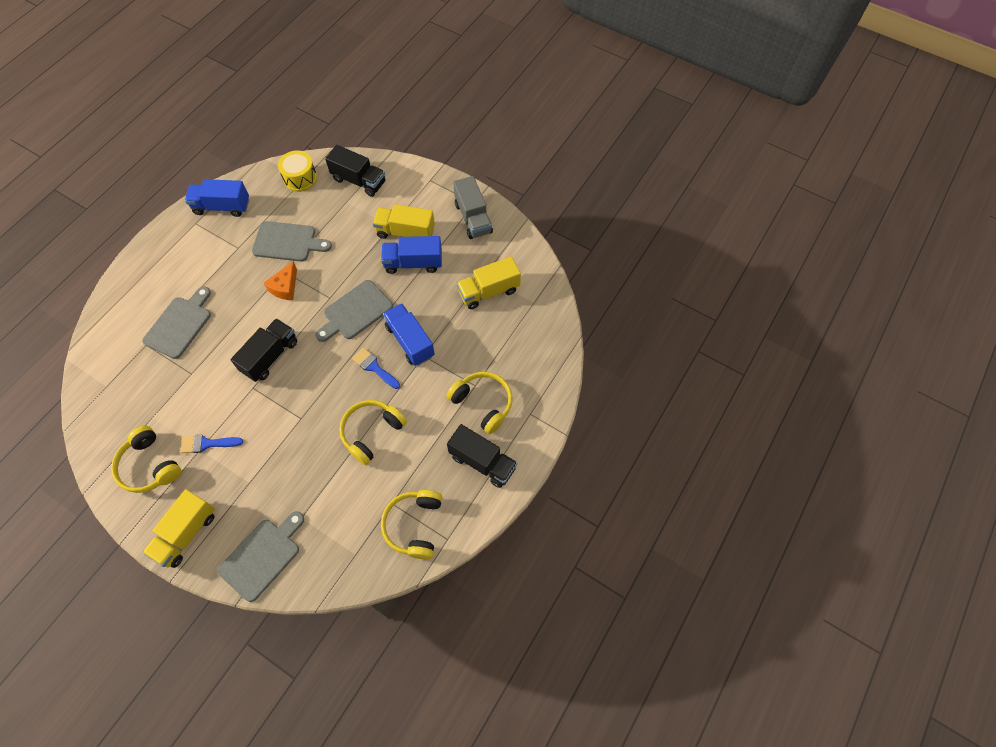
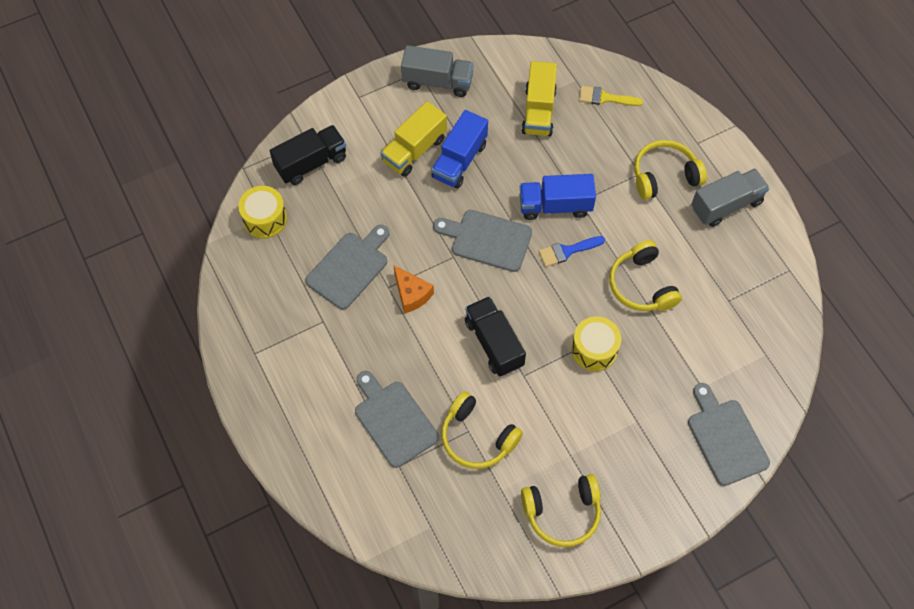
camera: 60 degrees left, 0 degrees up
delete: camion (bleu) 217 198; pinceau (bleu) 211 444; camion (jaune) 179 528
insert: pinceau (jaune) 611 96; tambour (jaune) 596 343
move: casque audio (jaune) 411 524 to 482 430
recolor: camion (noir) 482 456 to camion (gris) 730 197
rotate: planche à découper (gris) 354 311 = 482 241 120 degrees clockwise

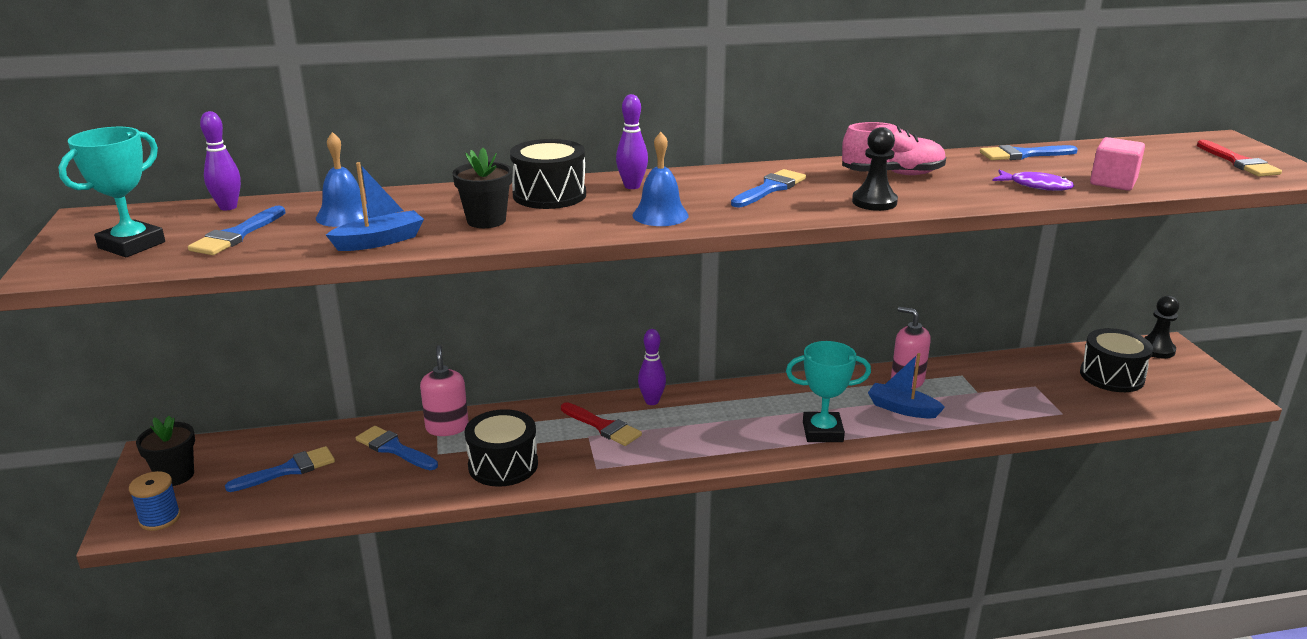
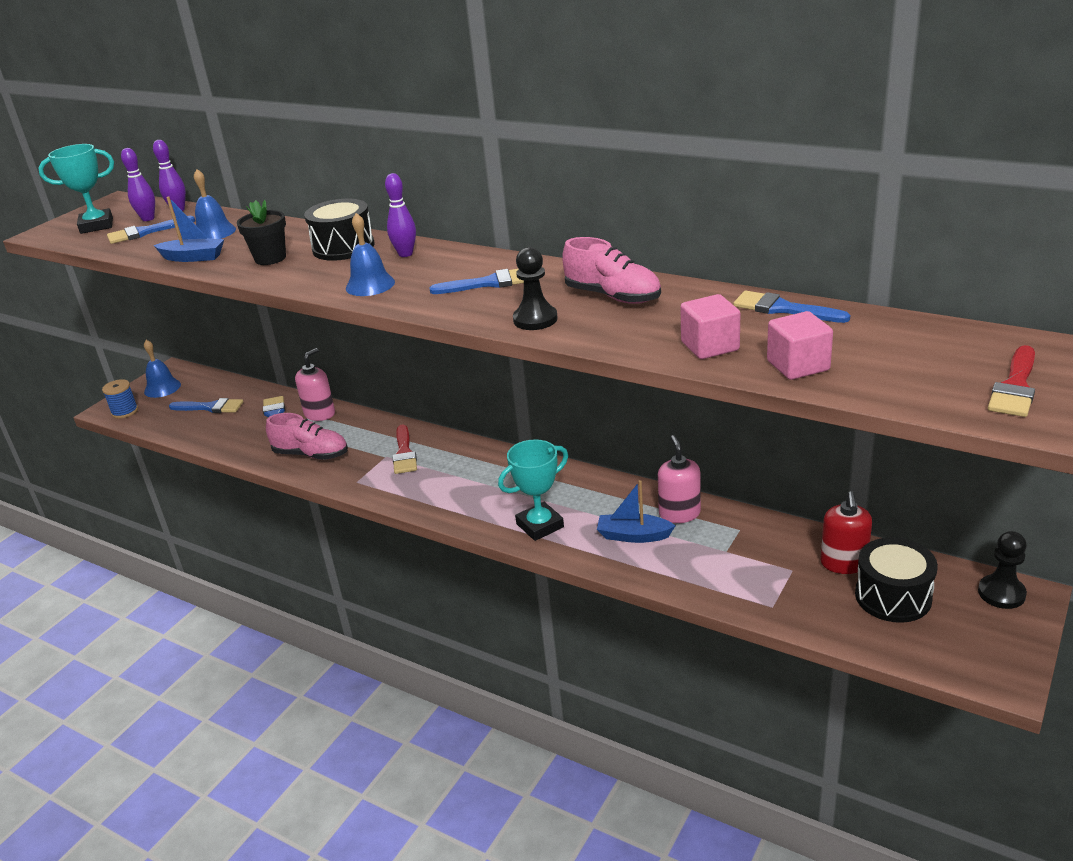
camera: 45 degrees right, 5 degrees up
insert: distributeur de savon (rouge) 846 532
move: quille (violet) 652 367 to 138 184
replace: poisson (violet) 1033 180 to cube (rose) 710 326; tambour (noir) 501 448 to chaussure (rose) 307 436; pot de fleurs (noir) 165 451 to cloche (bleu) 162 369
rotate: trophée (turquoise) 828 391 = 533 490 75 degrees counterclockwise; bateau (bleu) 906 385 = 636 511 60 degrees counterclockwise

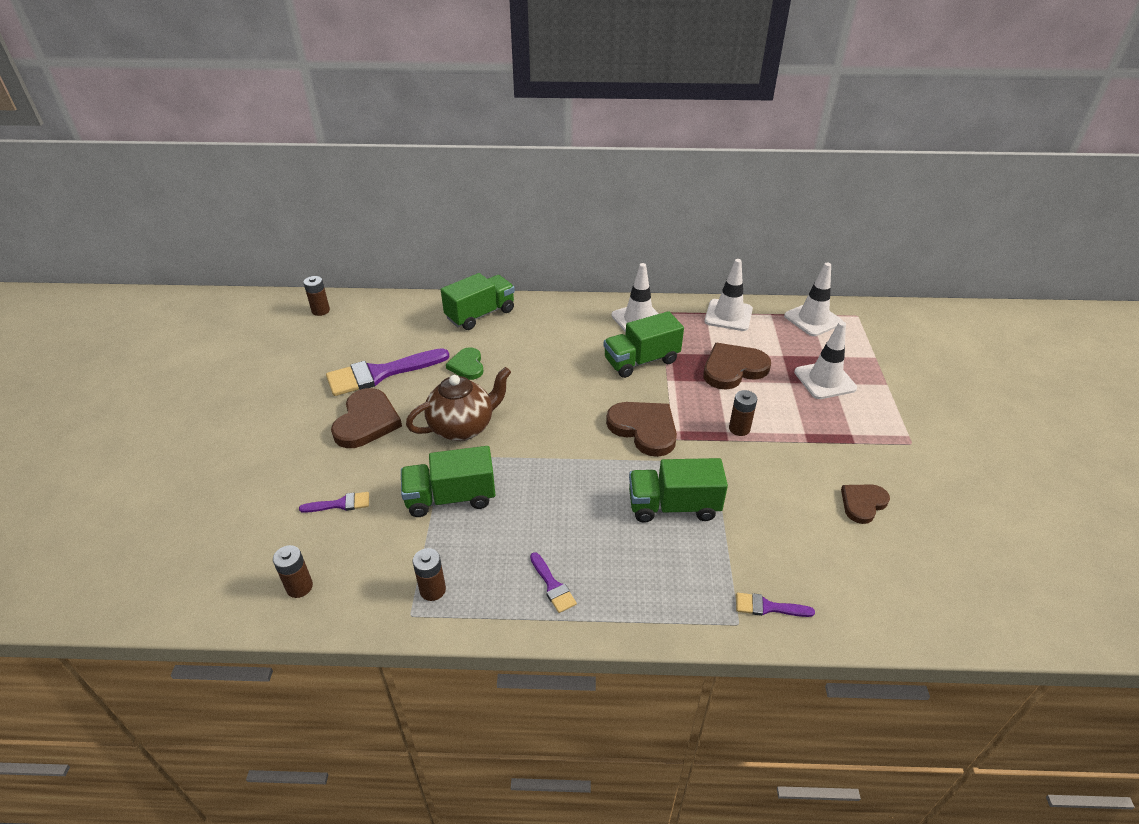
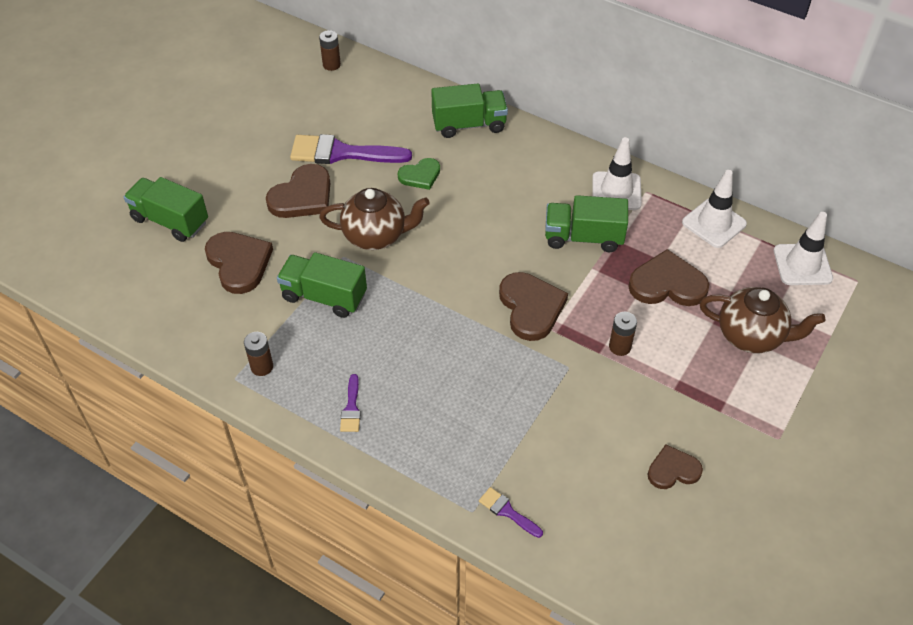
camera: 30 degrees right, 10 degrees up
delete: pile (marron) 293 571
move: camion (vert) 678 490 to 166 209
replace: cône de chantier (blanc) 825 360 to théière (marron) 762 320; pinceau (violet) 334 502 to cœur (marron) 239 263
rotate: cœur (vert) 464 363 = 419 174 135 degrees counterclockwise

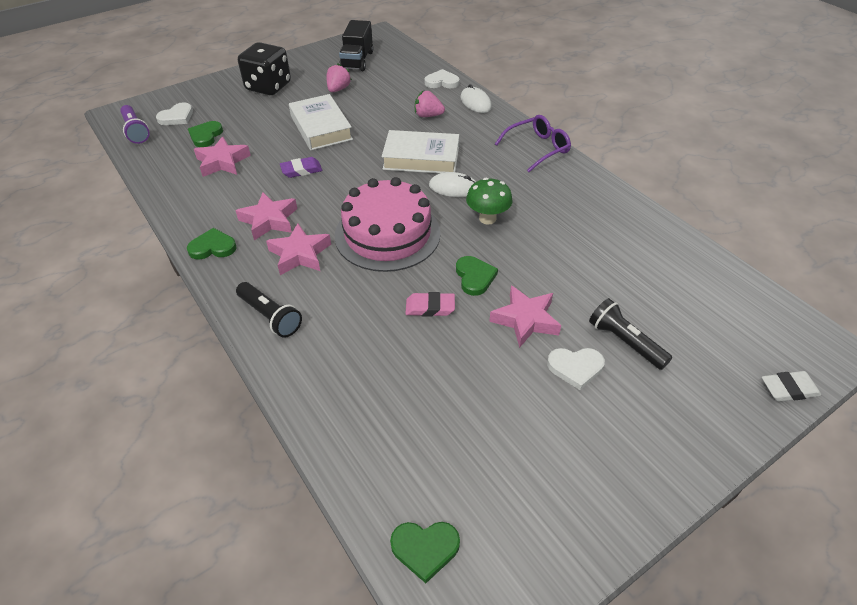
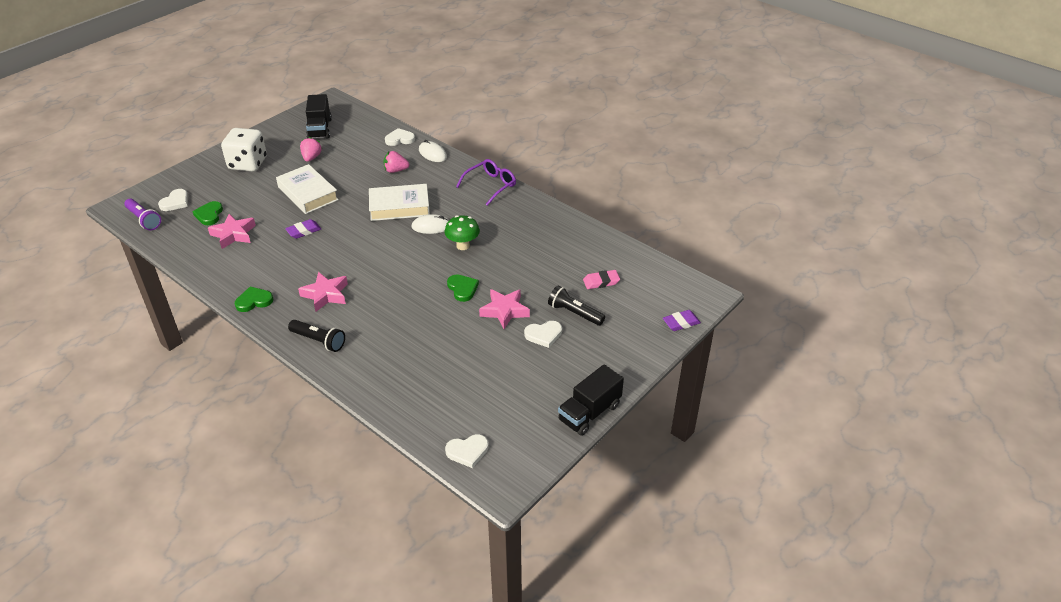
camera: 15 degrees left, 5 degrees down
delete: gâteau (rose) 388 224; étoile (rose) 266 216
insert: camion (noir) 591 400
move: gomme (rose) 430 304 to 601 279
recolor: dé (noir) 264 68 to dé (blanc) 244 150; gomme (blanc) 791 386 to gomme (violet) 682 320; cœur (vert) 425 552 to cœur (blanc) 467 451

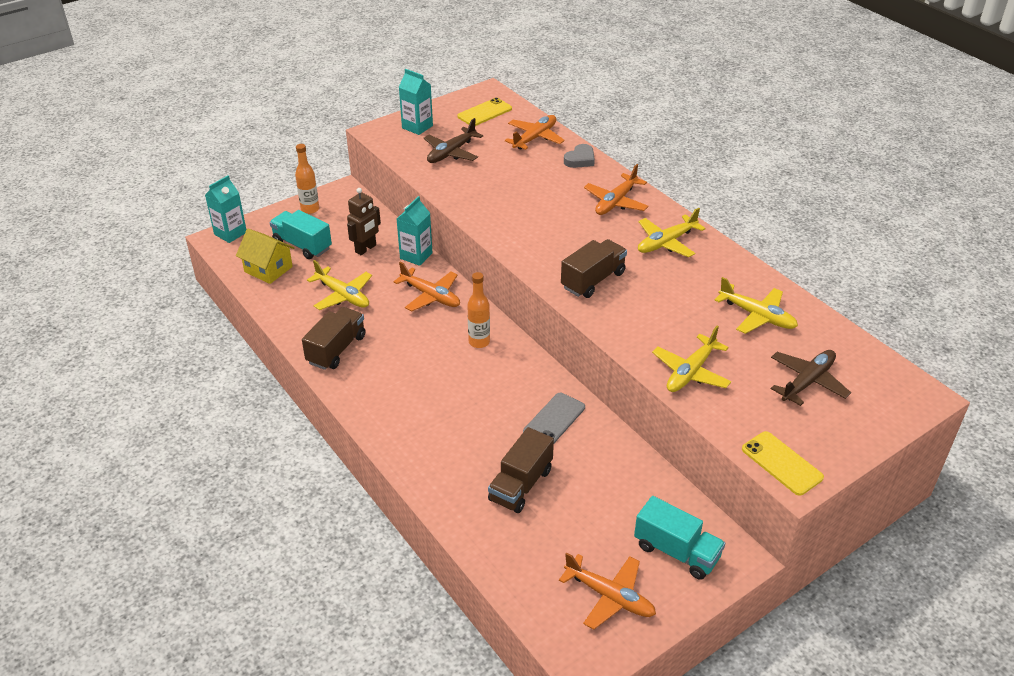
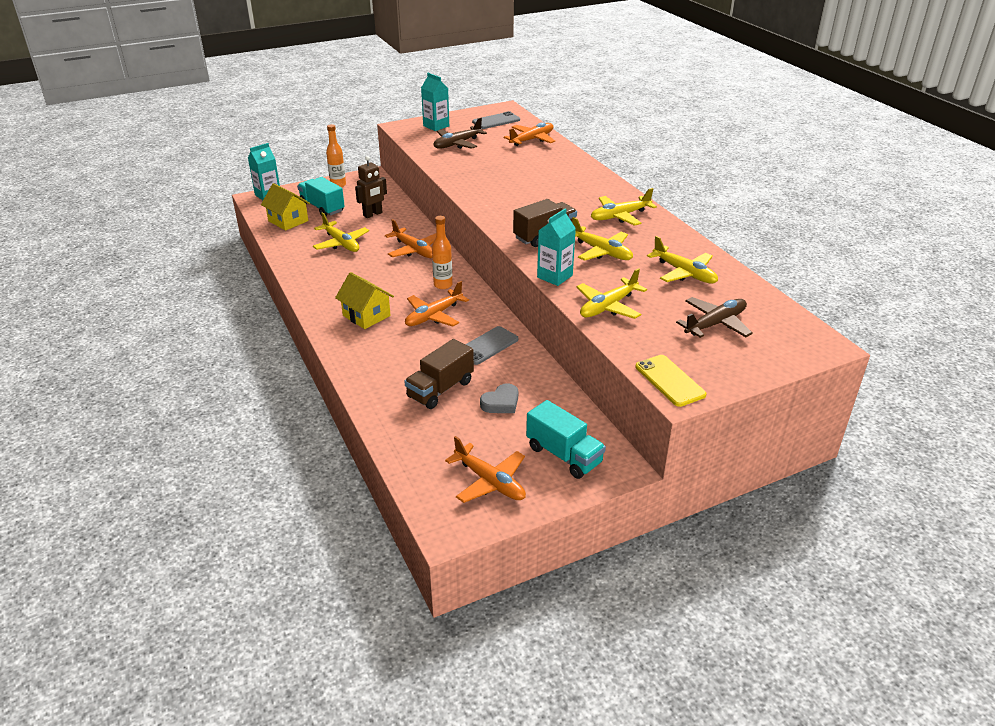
camera: 10 degrees right, 5 degrees down
delete: camion (marron) 334 338
insert: avion (jaune) 602 239; maison (jaune) 364 300
move: cœur (gris) 579 156 to 499 398; avion (orange) 616 189 to 437 304; brique de lait (turquoise) 415 231 to 556 247
recolor: téléphone (jaune) 484 112 to téléphone (gris) 496 120

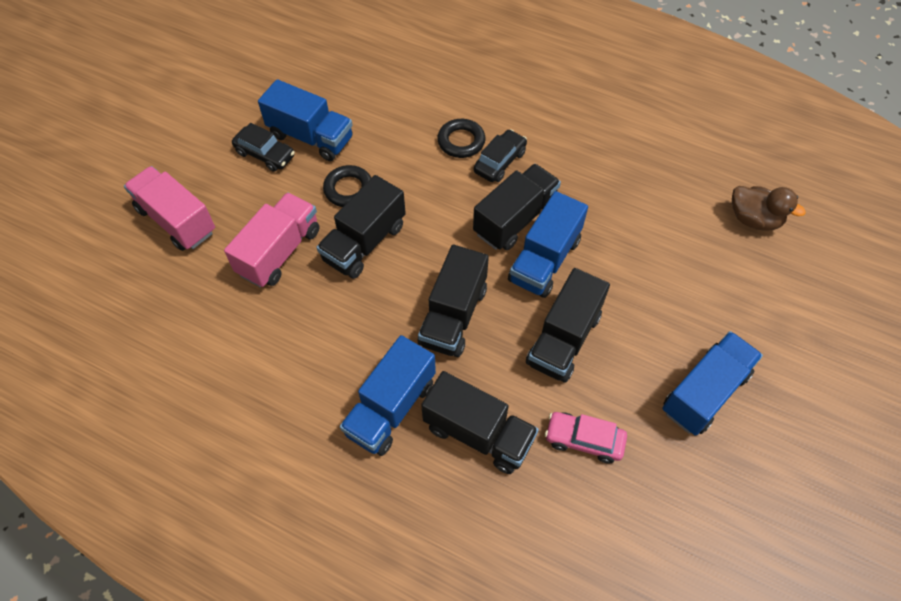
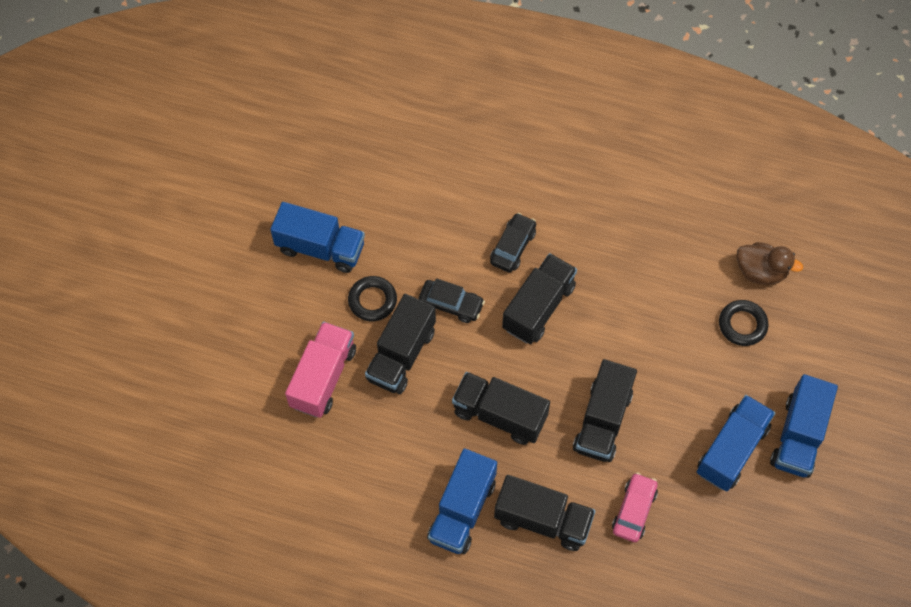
camera: 10 degrees left, 5 degrees up
delete: camion (rose) 169 208
move: anneau (noir) 461 138 to 744 323; voiture (noir) 263 147 to 452 300; camion (bleu) 548 244 to 804 426
rotate: camion (noir) 453 301 = 501 408 105 degrees clockwise; voiture (rose) 586 437 = 635 507 105 degrees clockwise

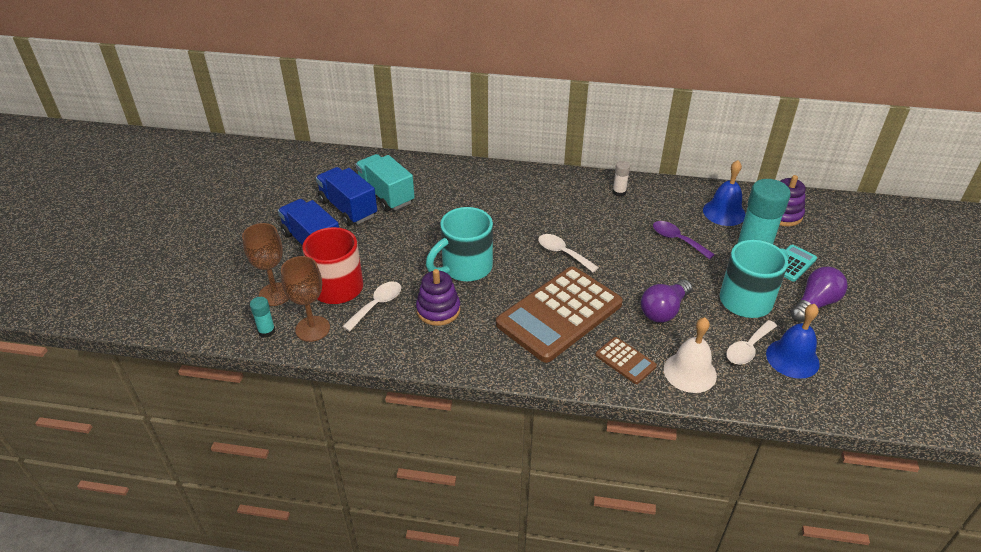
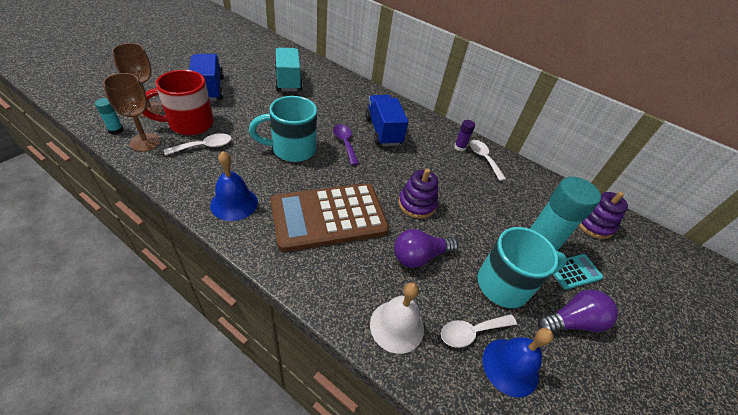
camera: 20 degrees right, 5 degrees up
delete: calculatrice (marron) 626 360
move: cloche (bleu) 724 193 to 234 186; camion (bleu) 346 196 to 387 120; cuillère (violet) 684 240 to 346 144; cuillère (blanc) 568 253 to 488 160; jouet à empiler (violet) 438 297 to 418 194
recolor: bâton de colle (blanc) 621 179 to bâton de colle (violet) 464 135

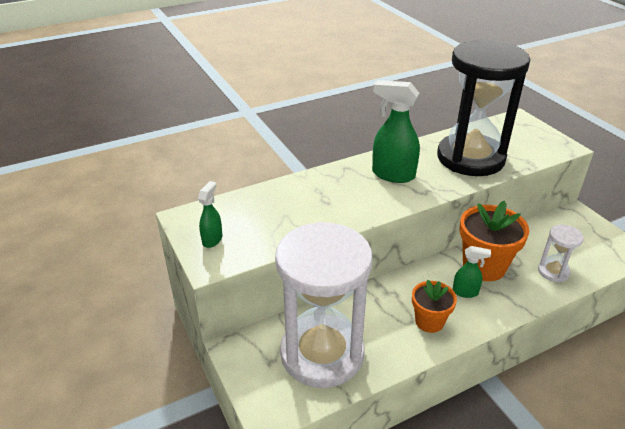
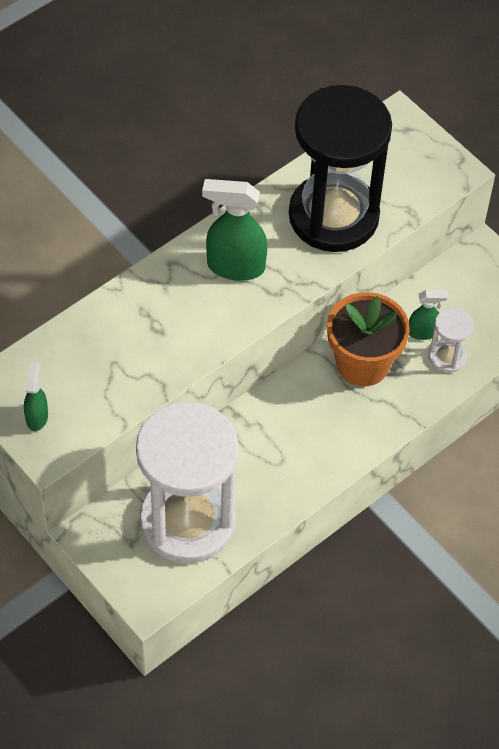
camera: 15 degrees left, 20 degrees up
delete: pot de fleurs (orange) 434 306
move: vaporisateur (vert) 472 272 to 428 315

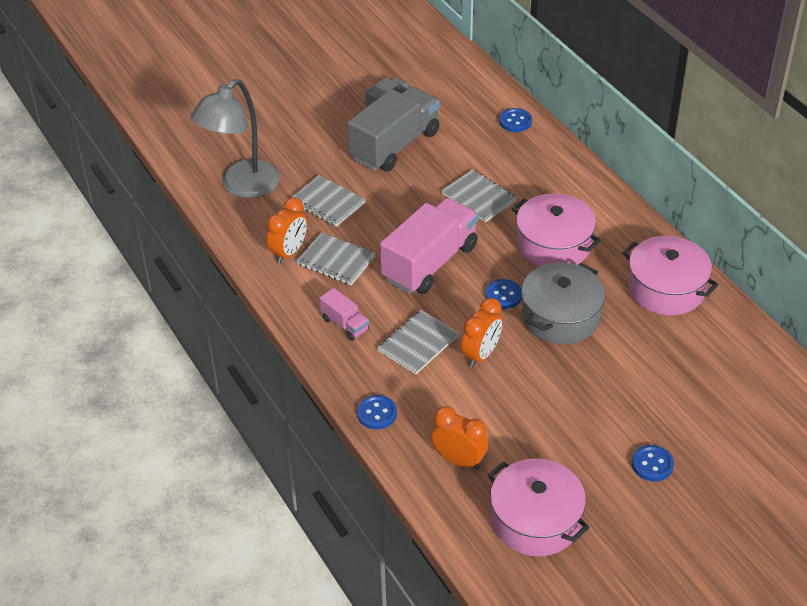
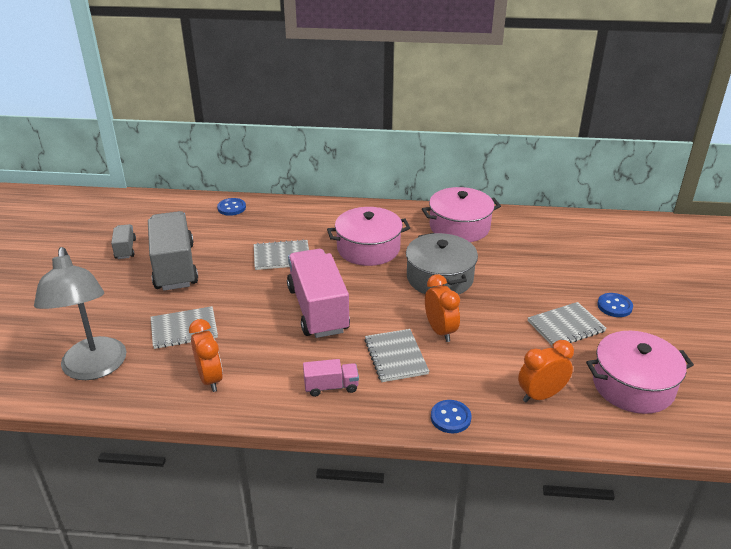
camera: 55 degrees left, 10 degrees down
delete: bouton (bleu) 503 294
move: carnet (gris) 336 258 to 567 323

